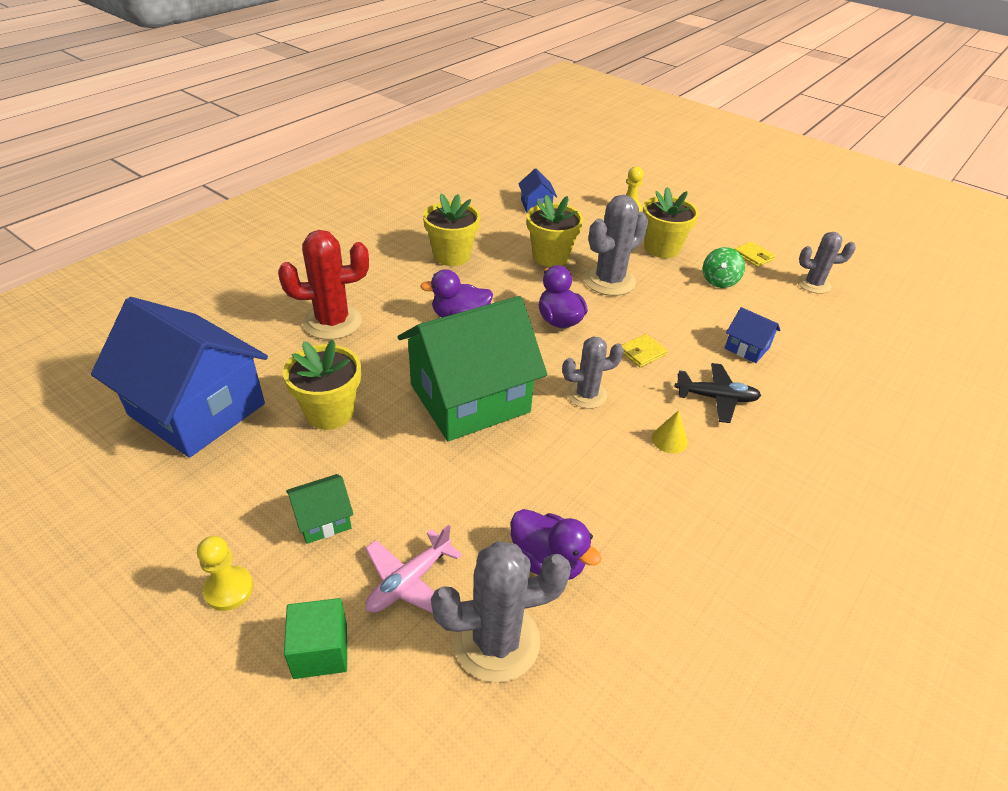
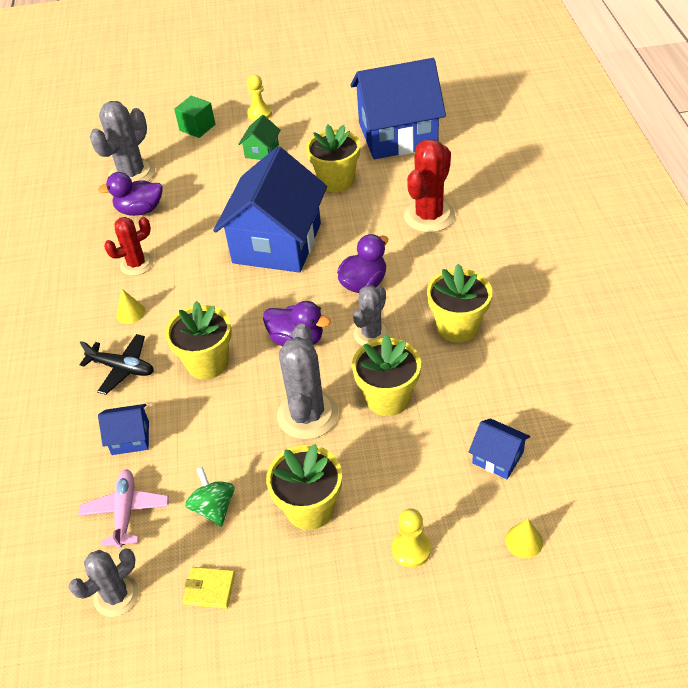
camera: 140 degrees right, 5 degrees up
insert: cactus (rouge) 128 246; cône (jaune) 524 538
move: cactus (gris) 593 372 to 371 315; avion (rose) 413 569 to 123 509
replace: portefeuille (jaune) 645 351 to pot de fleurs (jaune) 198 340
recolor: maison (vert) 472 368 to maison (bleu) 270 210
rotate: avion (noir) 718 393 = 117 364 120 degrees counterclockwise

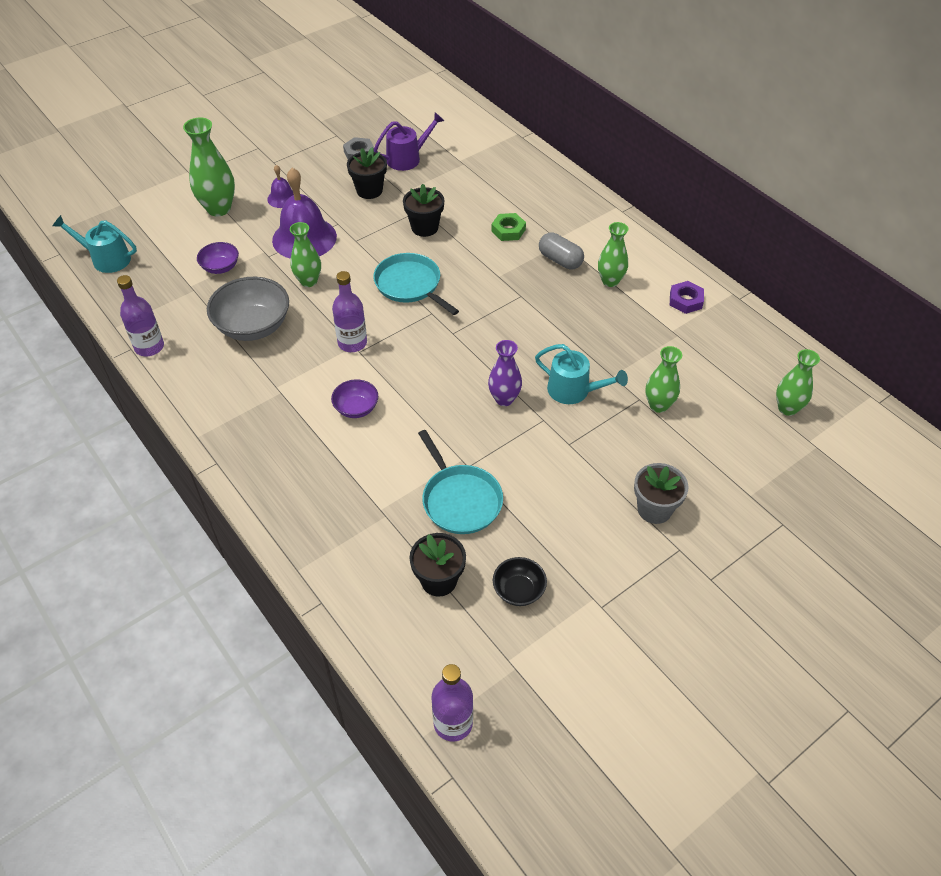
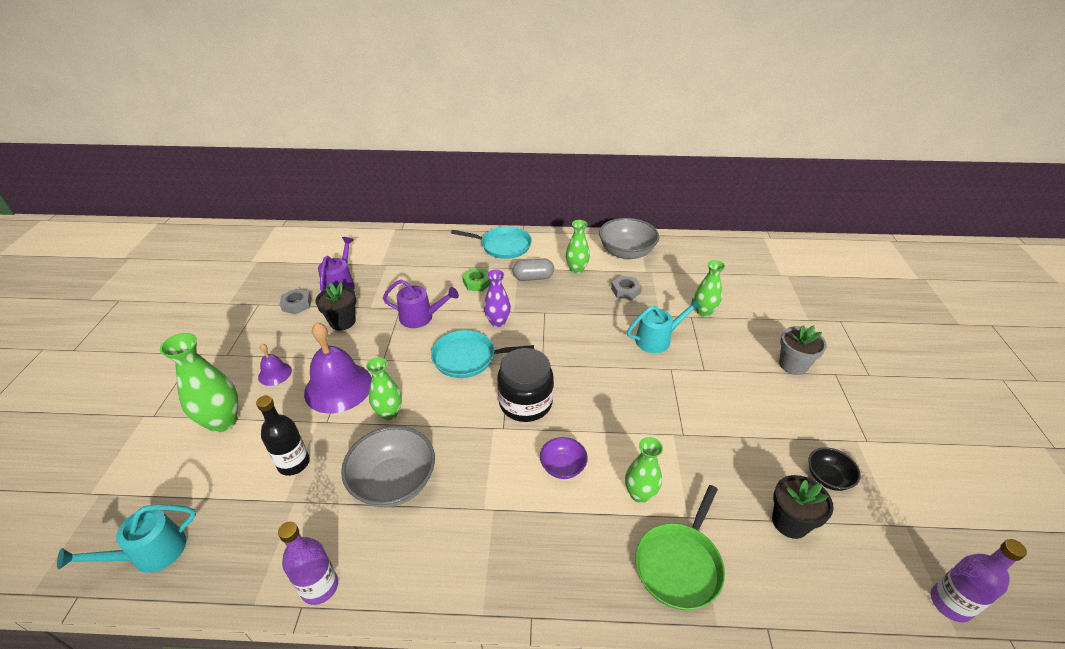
camera: 50 degrees left, 10 degrees down
delete: bouteille (violet) 349 311
insert: écrou (gris) 626 288; bocal (noir) 525 385; poêle (vert) 680 547
move: vase (violet) 505 373 to 497 298; vase (vert) 798 382 to 644 470; poêle (turquoise) 460 482 to 491 243
replace: pot de fleurs (noir) 423 210 to arrosoir (violet) 421 304; bol (violet) 218 258 to bouteille (noir) 283 435; écrou (violet) 687 297 to bol (gris) 629 239

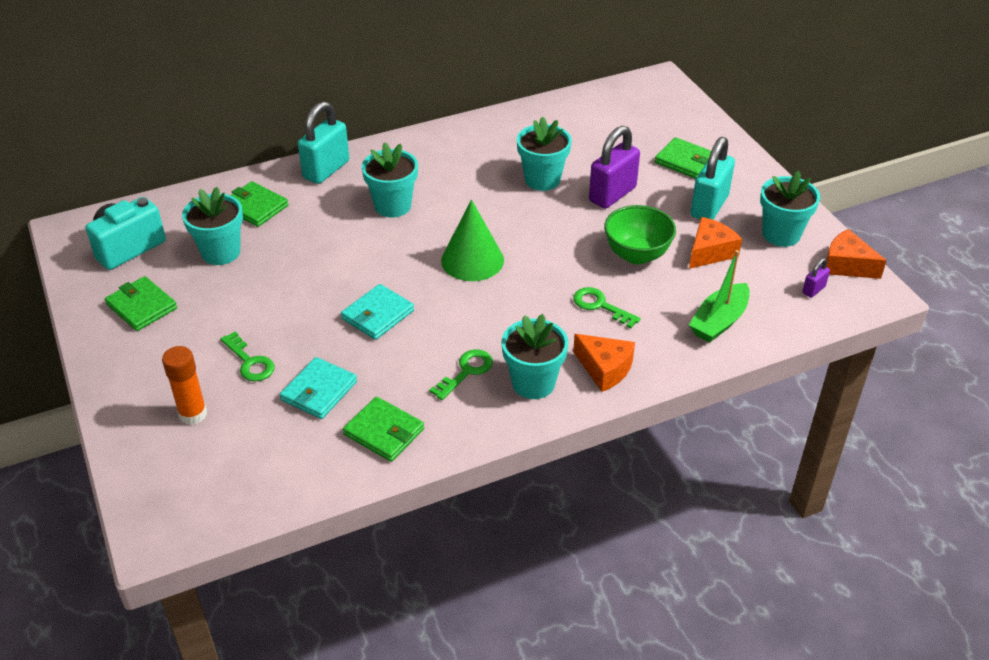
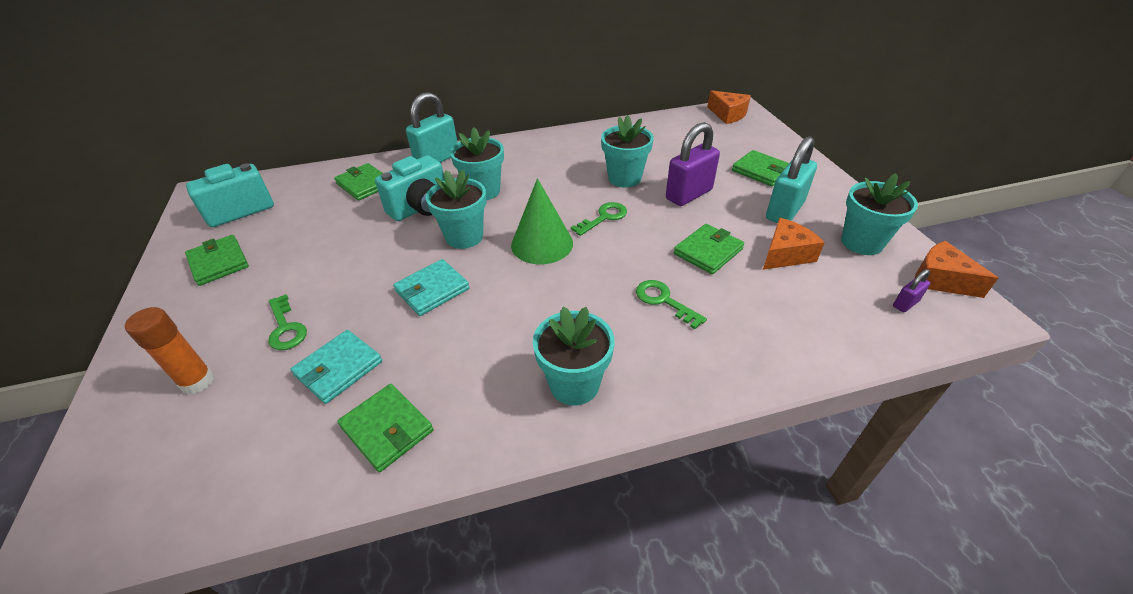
camera: 10 degrees right, 0 degrees up
delete: bateau (vert) 719 296
insert: appareil photo (turquoise) 410 188
move: pot de fleurs (turquoise) 212 226 to 456 209; fromage (orange) 604 363 to 729 107; clé (vert) 461 374 to 599 219
replace: bol (vert) 640 234 to portefeuille (vert) 709 249

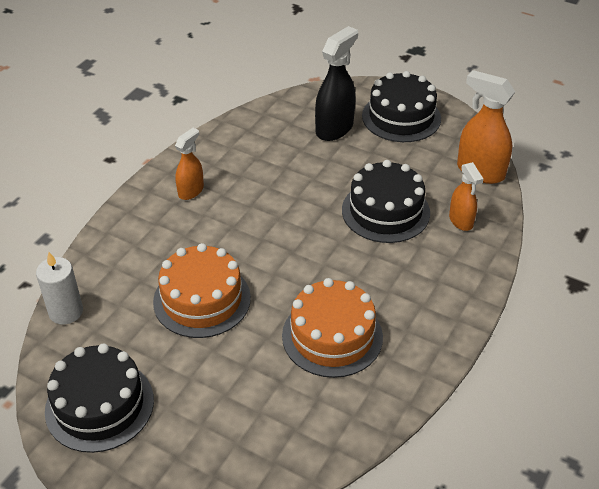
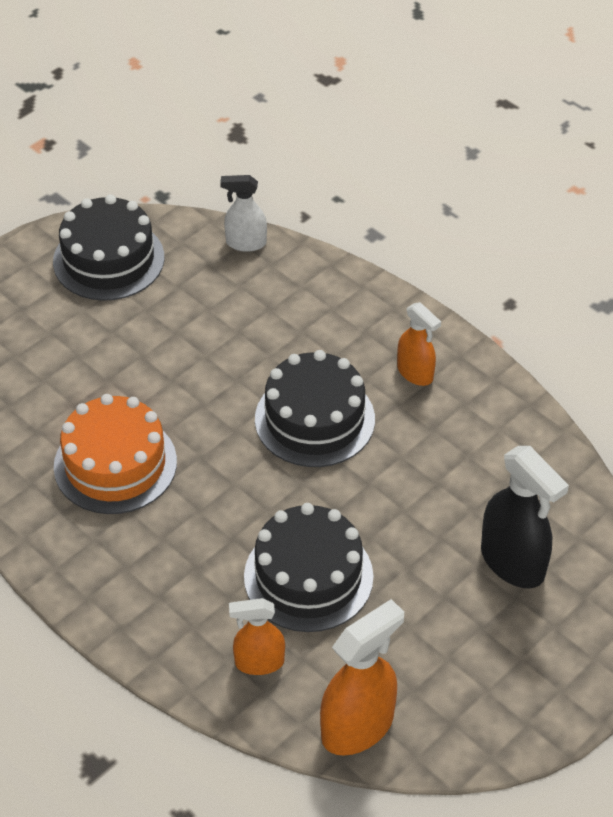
camera: 105 degrees right, 5 degrees up
delete: gâteau (orange) 202 290
move: gâteau (noir) 401 106 to 315 408
replace: bougie (blanc) 59 288 to vaporisateur (blanc) 243 213

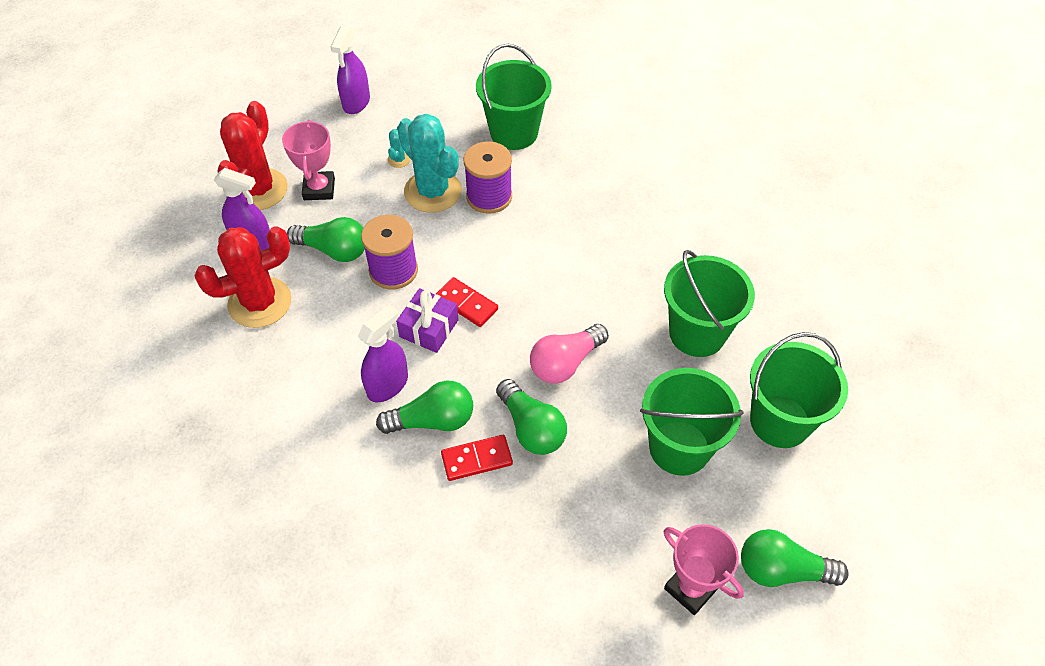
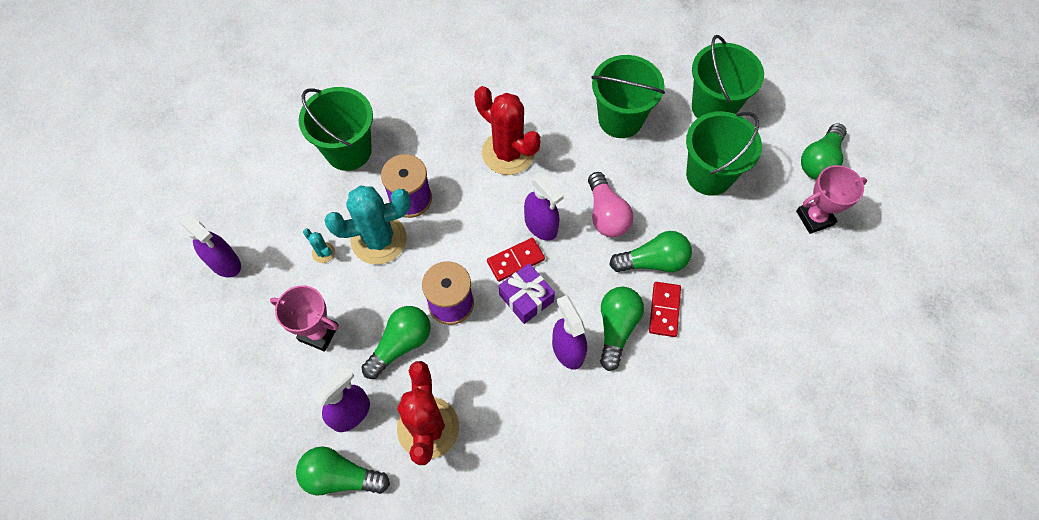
camera: 65 degrees left, 10 degrees up
insert: vaporisateur (violet) 544 206; ampoule (vert) 343 470
move: cactus (rouge) 252 155 to 507 130

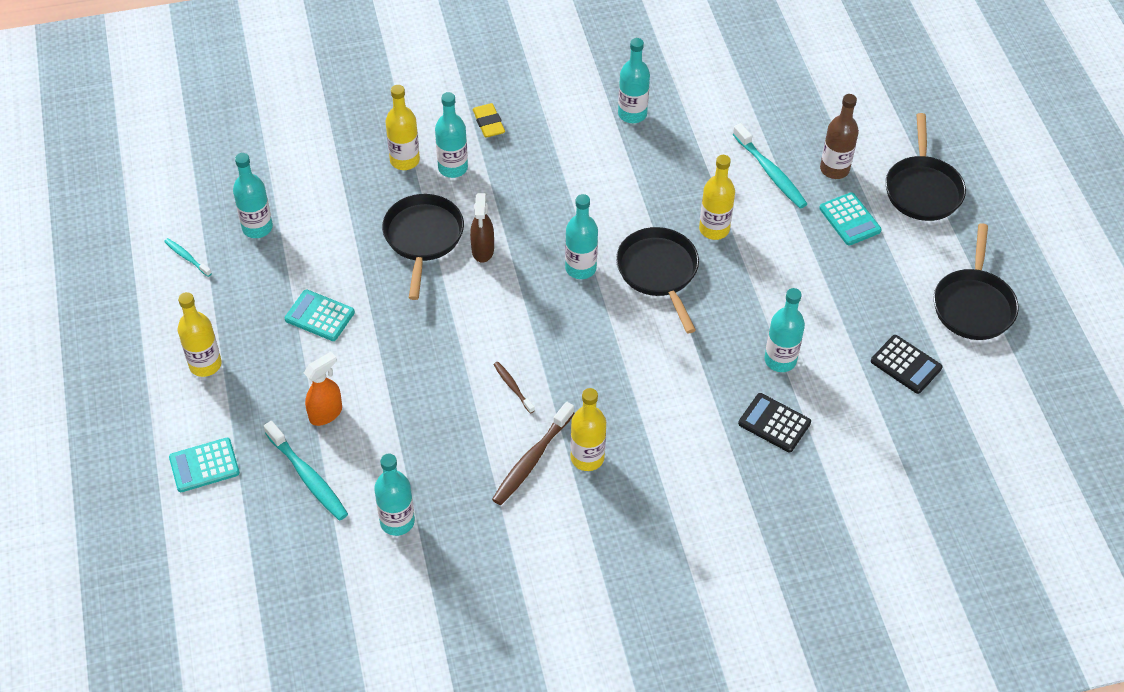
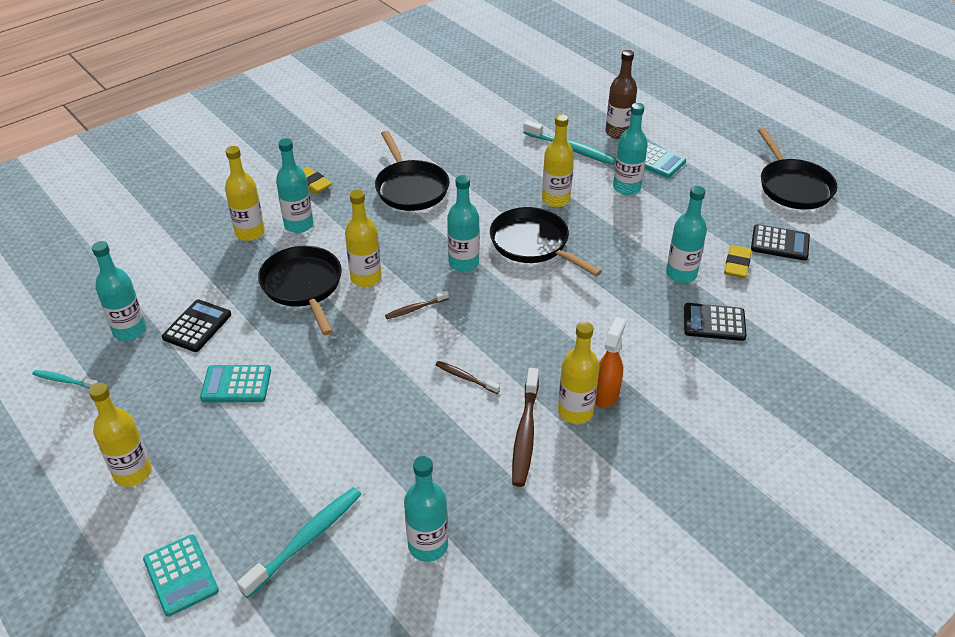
camera: 25 degrees left, 10 degrees down
insert: gomme (jaune) 738 261; brosse à dents (marron) 417 305; calculatrice (noir) 196 326
move: bouteille (turquoise) 634 80 to 630 149; poêle (noir) 925 167 to 412 171; vaporisateur (orange) 323 389 to 610 362
replace: vaporisateur (marron) 482 228 to bouteille (jaune) 363 238
rotate: brosse à dents (turquoise) 306 471 = 299 542 75 degrees counterclockwise; calculatrice (turquoise) 204 465 = 181 575 75 degrees counterclockwise

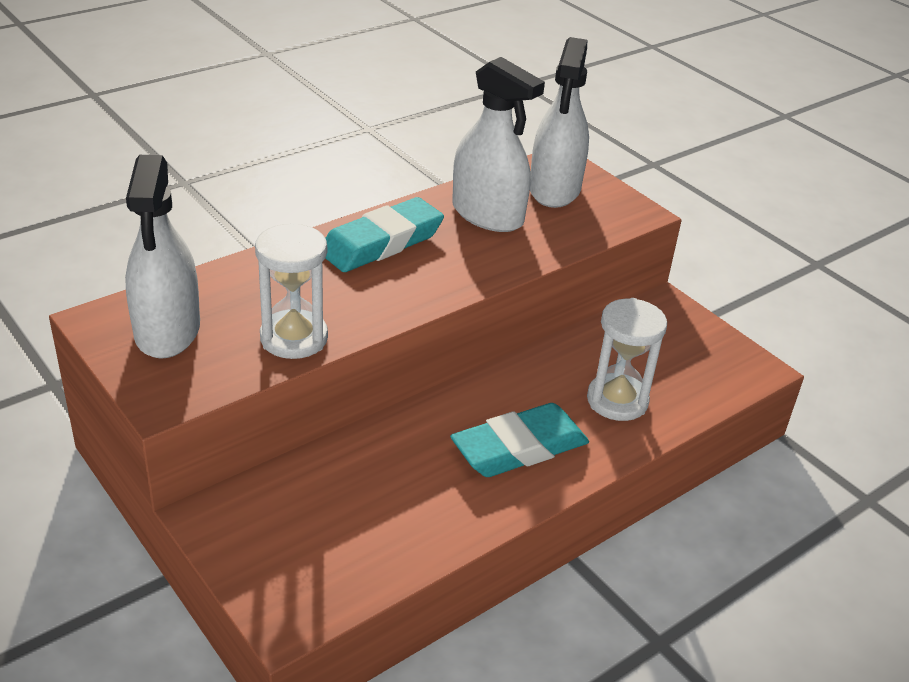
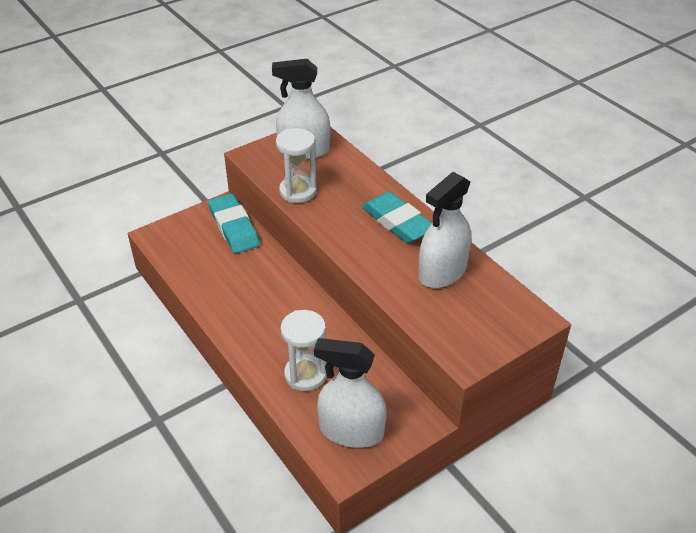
camera: 95 degrees right, 5 degrees up
move: vaporisateur (blanc) 559 122 to 350 393; gomme (turquoise) 519 440 to 234 224

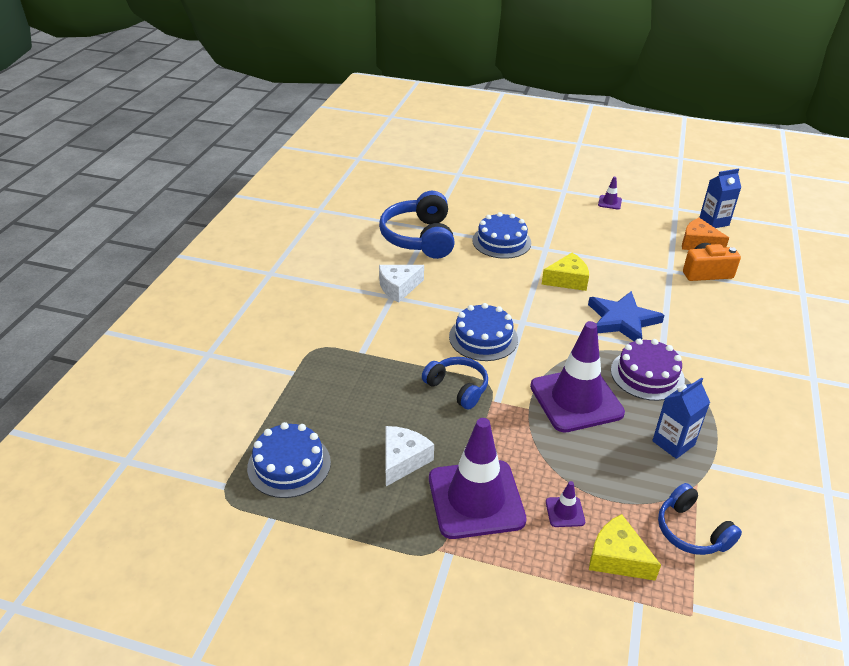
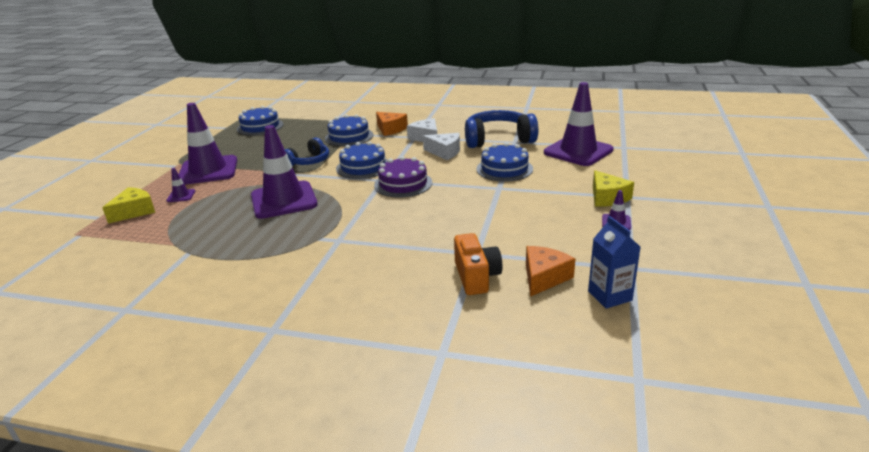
camera: 90 degrees right, 10 degrees down
delete: étoile (bleu) 626 316; brique de lait (bleu) 681 418; casque audio (bleu) 700 519
insert: cône de chantier (violet) 579 124; fromage (orange) 392 124; gâteau (bleu) 349 130
move: fromage (jaune) 565 272 to 613 188; gâteau (violet) 648 370 to 403 177; fromage (blanc) 410 456 to 441 146

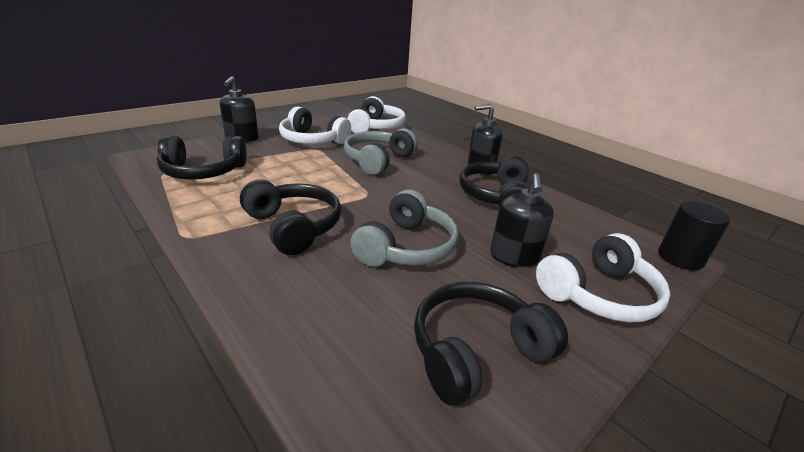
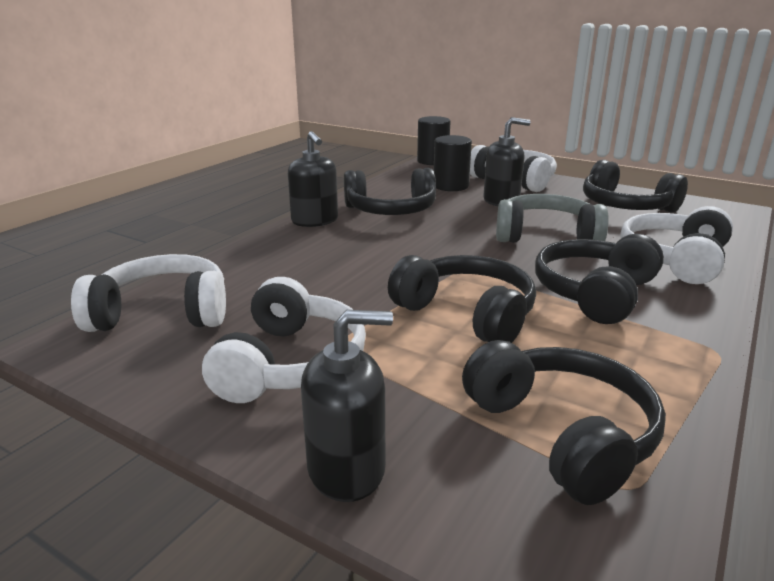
camera: 105 degrees left, 5 degrees down
delete: casque audio (gris) 381 151
insert: cylindre (noir) 453 163; casque audio (blanc) 677 245; casque audio (noir) 462 299

